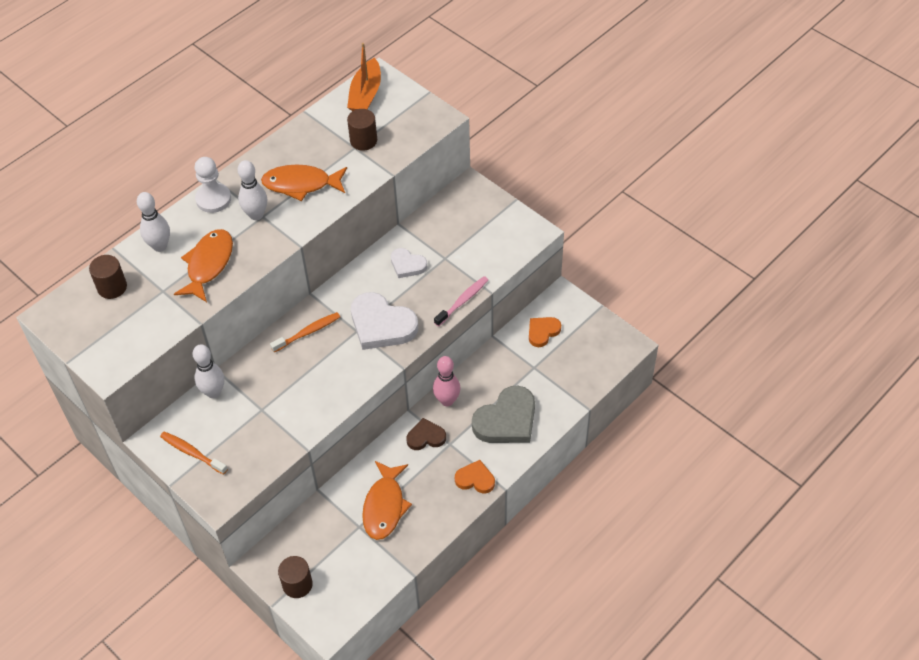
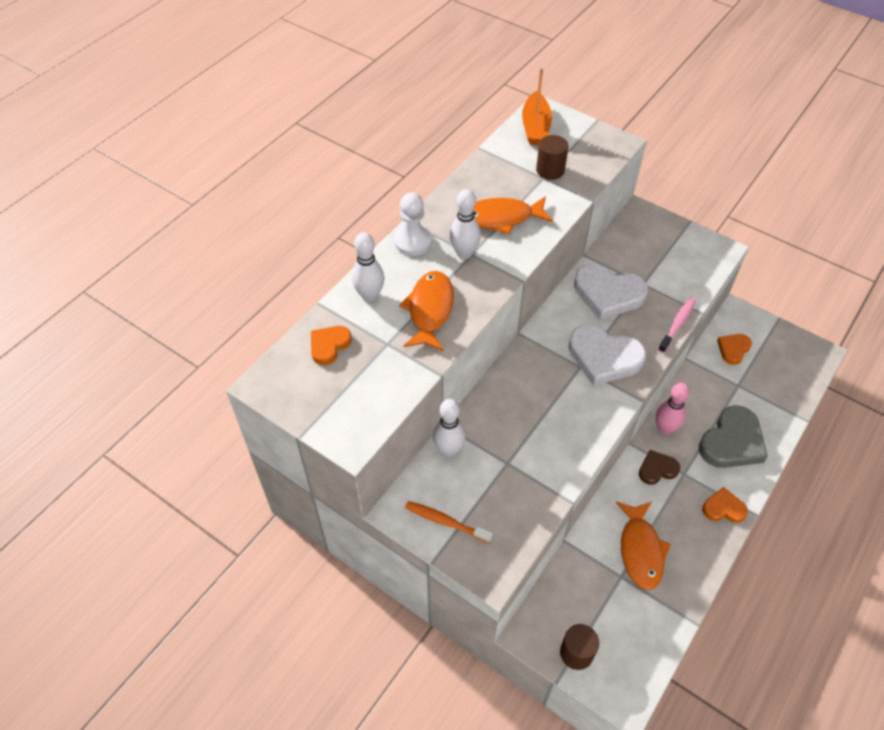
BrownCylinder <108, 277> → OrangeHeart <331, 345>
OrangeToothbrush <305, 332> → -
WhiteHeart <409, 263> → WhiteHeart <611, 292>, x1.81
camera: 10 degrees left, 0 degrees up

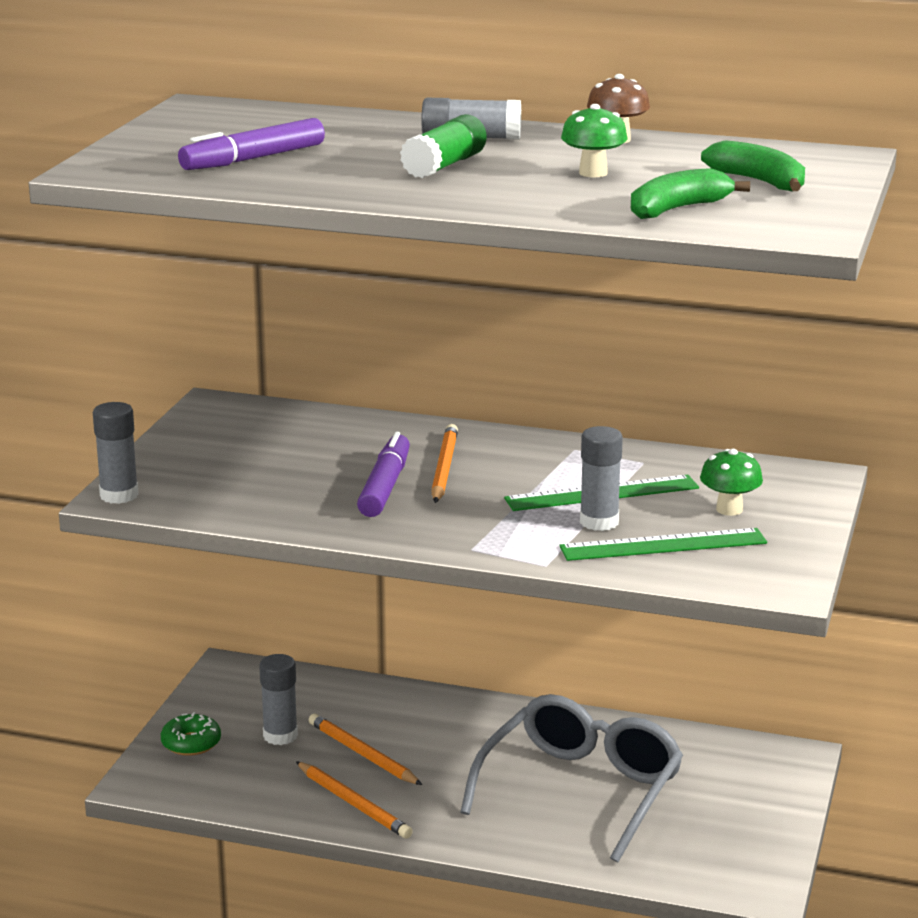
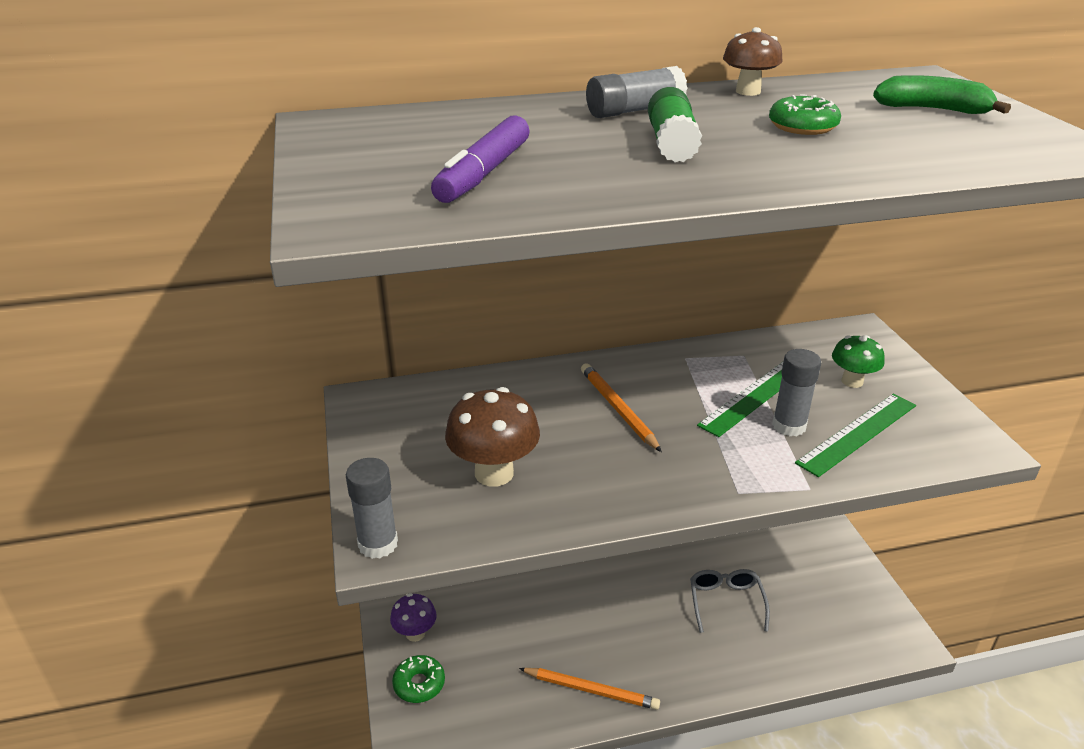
GreyGlueStick <278, 699> → -
OrangePencil <365, 749> → -
PurpleMarker <383, 474> → -
GreyGlasses <571, 778> → GreyGlasses <730, 601>, x0.51
GreenMushroom <594, 140> → GreenDonut <805, 114>
GreenBanana <690, 193> → -
- → PurpleMushroom <413, 617>
- → BrownMushroom <492, 437>
camera: 30 degrees left, 10 degrees up

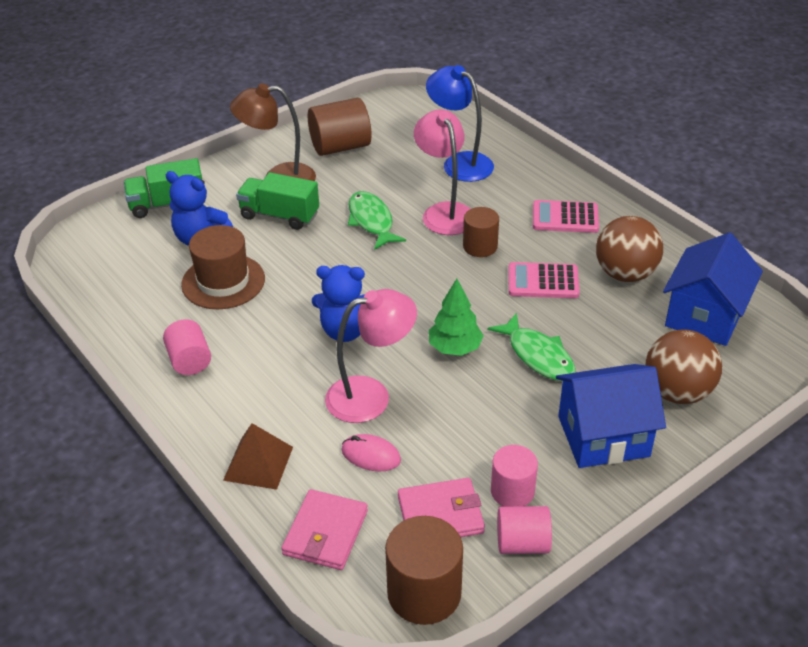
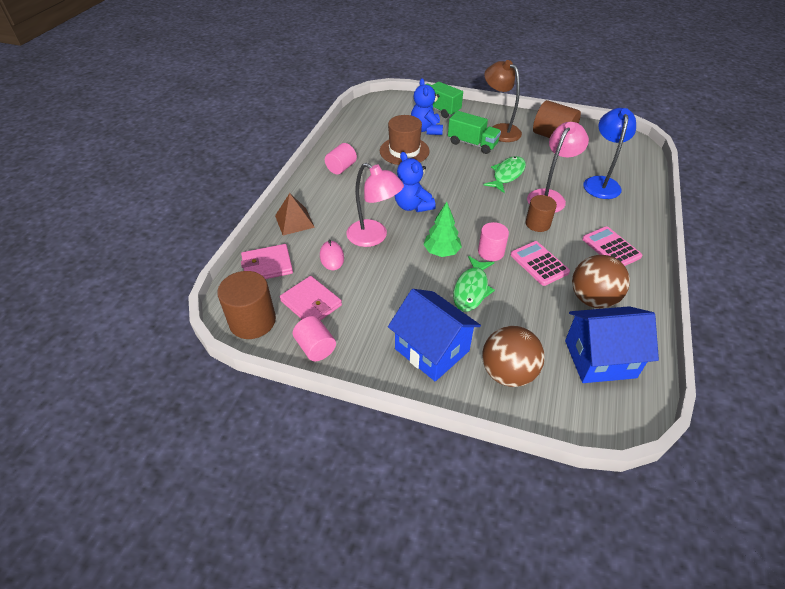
GreenTruck <277, 201> → GreenTruck <474, 132>, 135 degrees clockwise
PinkCylinder <514, 476> → PinkCylinder <493, 241>, shifted
camera: 55 degrees right, 5 degrees up

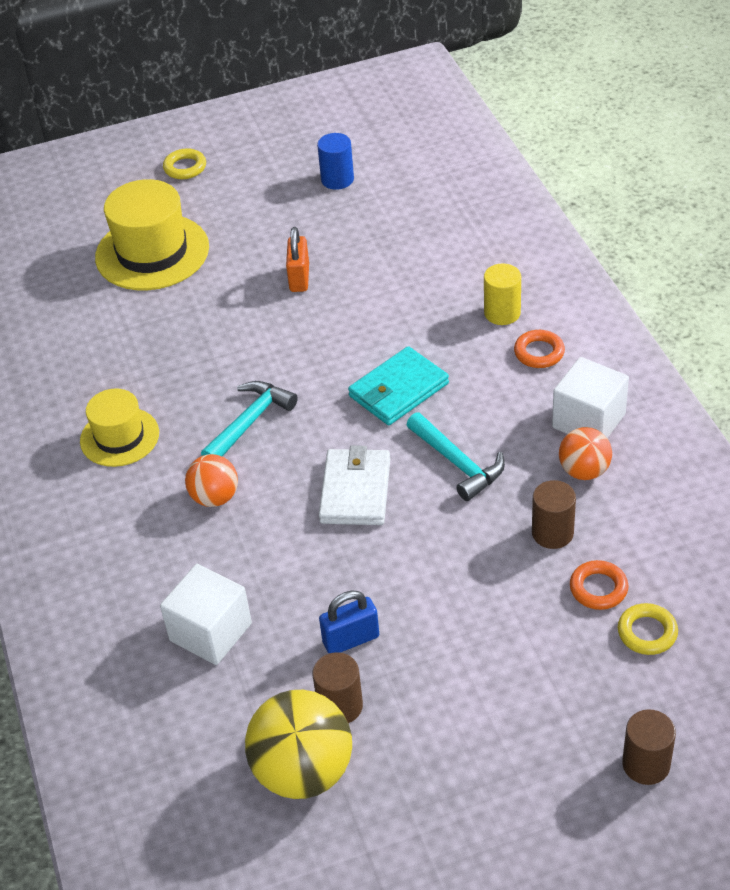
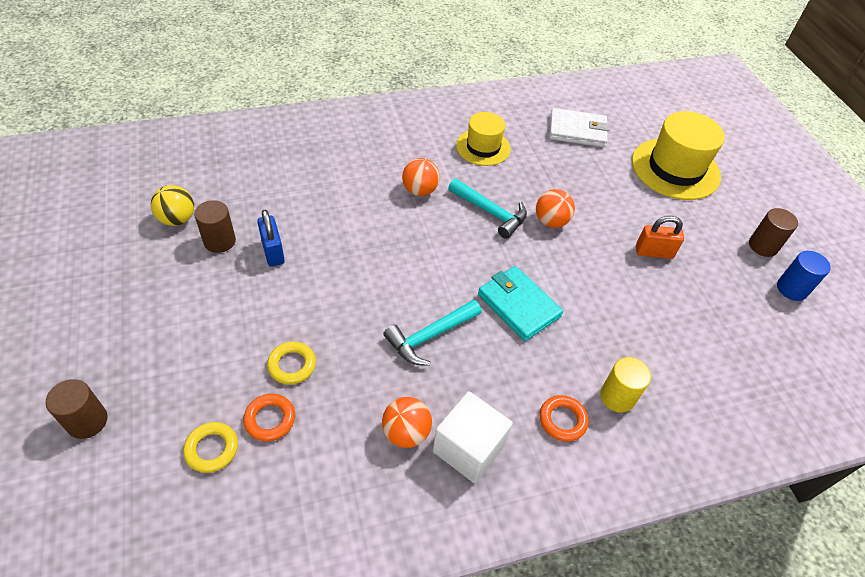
WhiteCube <206, 614> → -
YellowRing <184, 163> → YellowRing <291, 363>, shifted
YellowBall <298, 744> → YellowBall <172, 205>, x0.58
WhiteWallet <354, 485> → WhiteWallet <579, 127>, shifted
BrownCylinder <554, 514> → BrownCylinder <773, 232>, shifted
- → OrangeBall <555, 208>
camera: 85 degrees right, 5 degrees up

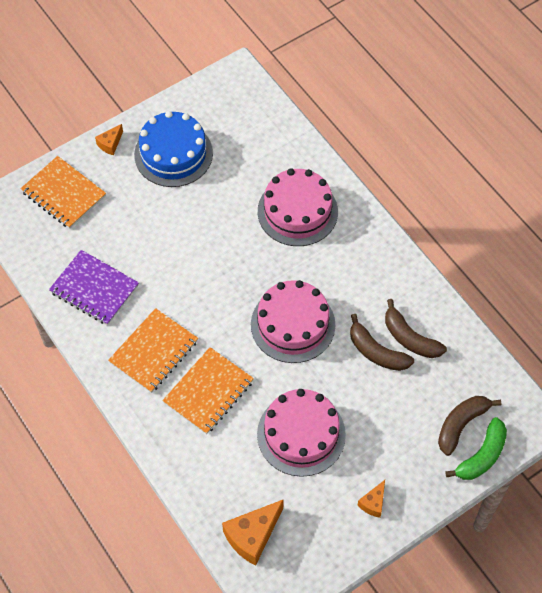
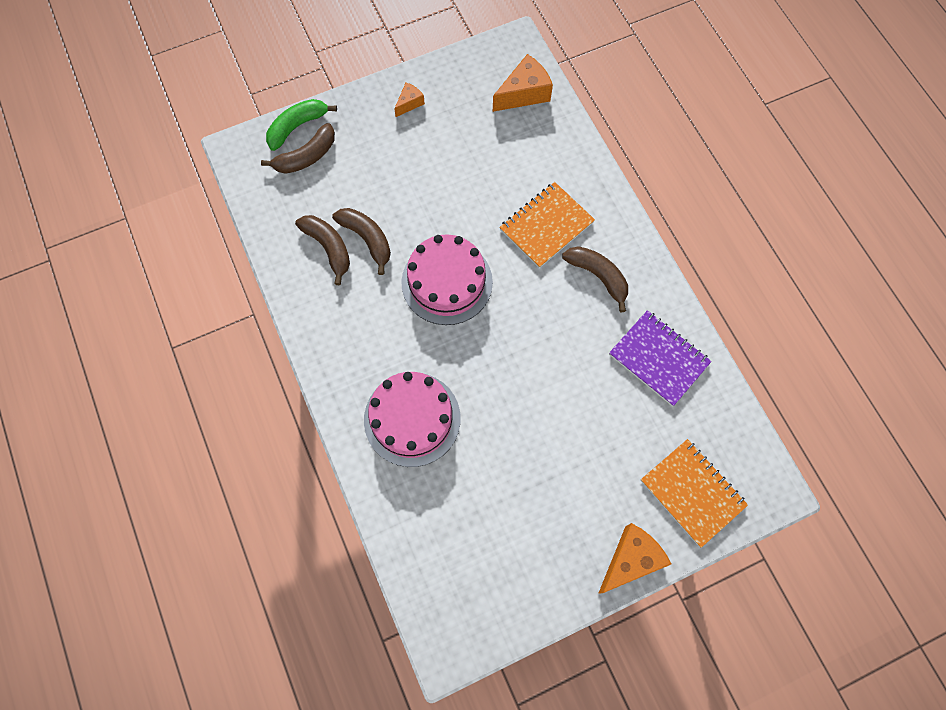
OrangeCheese <109, 139> → OrangeCheese <634, 558>, x1.83
OrangeNotebook <153, 350> → BrownBanana <595, 279>
BlueCake <173, 149> → -
PinkCake <301, 433> → -
camera: 170 degrees left, 10 degrees up

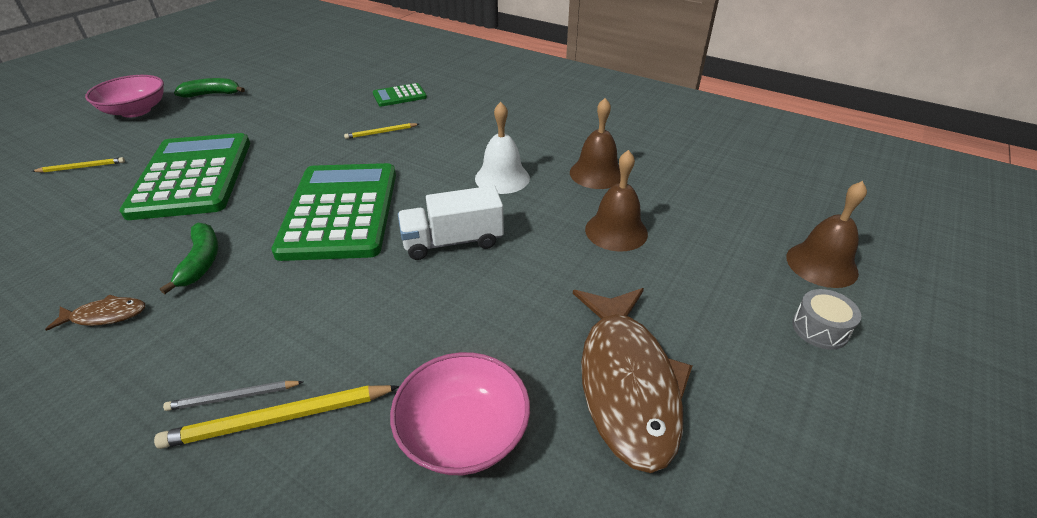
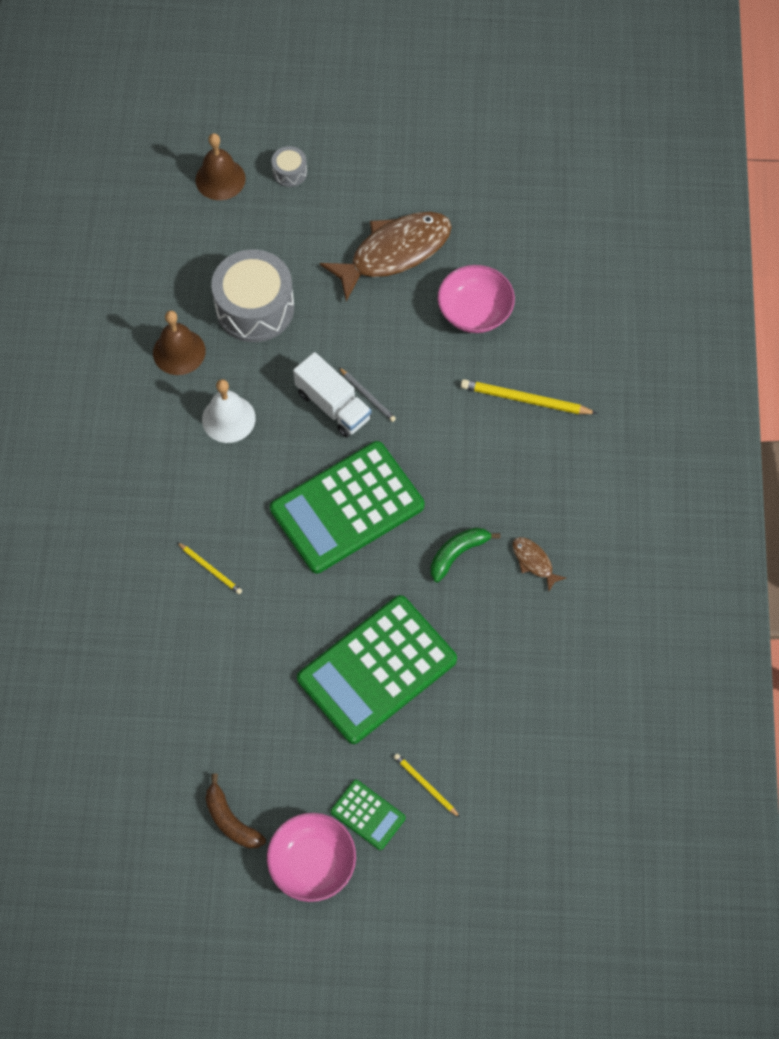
YellowPencil <277, 417> → YellowPencil <529, 396>, 150 degrees clockwise
GreyPencil <233, 396> → GreyPencil <367, 395>, shifted
GreenBanana <209, 88> → BrownBanana <235, 811>
GreenCalculator <400, 95> → GreenCalculator <368, 814>, shifted
BrownBell <616, 201> → GreyDrum <252, 295>
camera: 120 degrees left, 25 degrees up

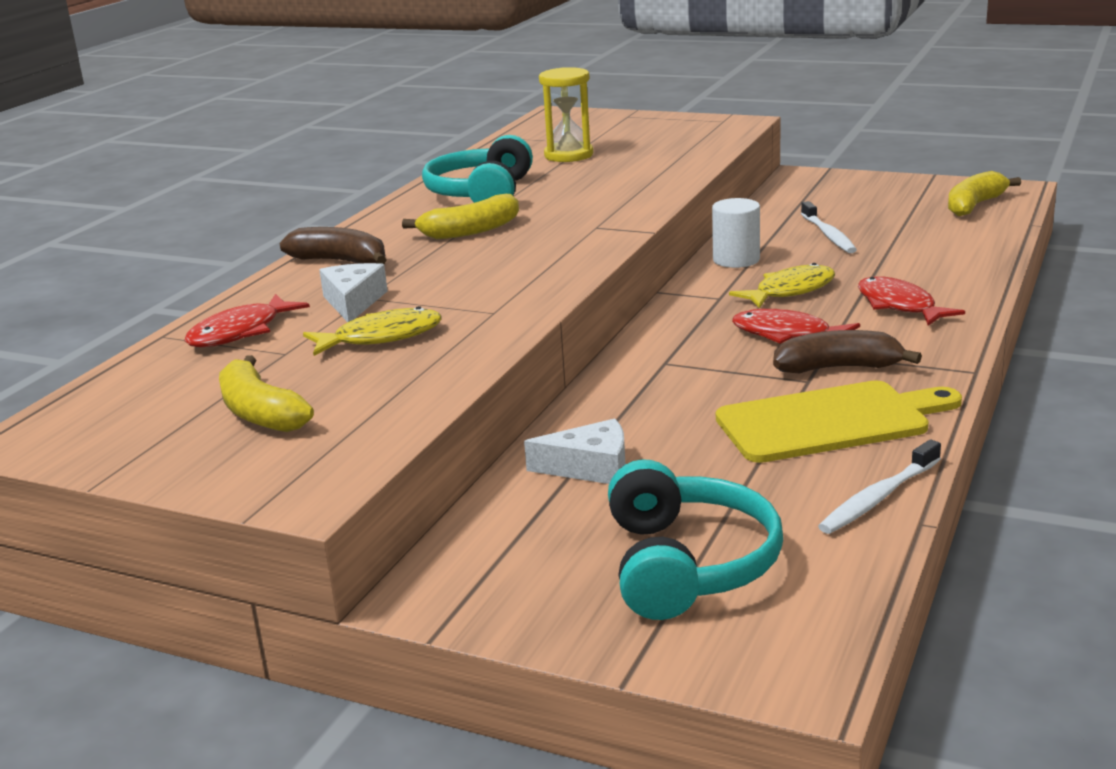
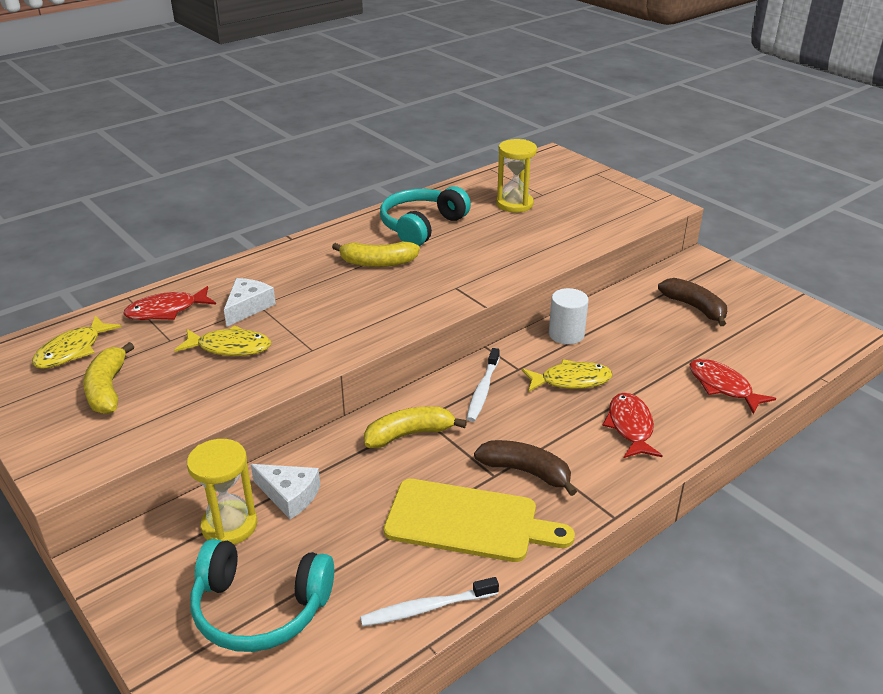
BrownBanana <333, 245> → BrownBanana <692, 302>, shifted
TurquoiseHeadphones <695, 539> → TurquoiseHeadphones <262, 595>, 75 degrees clockwise
RedFish <796, 326> → RedFish <733, 386>, shifted
WhiteToothbrush <829, 227> → WhiteToothbrush <483, 385>, shifted
YellowBanana <984, 193> → YellowBanana <415, 427>, shifted
- → YellowFish <76, 342>
- → YellowHourglass <222, 492>
camera: 25 degrees right, 10 degrees up

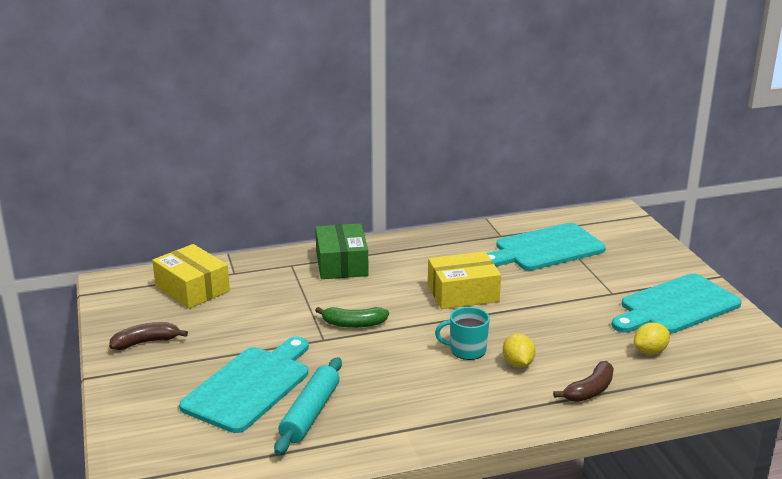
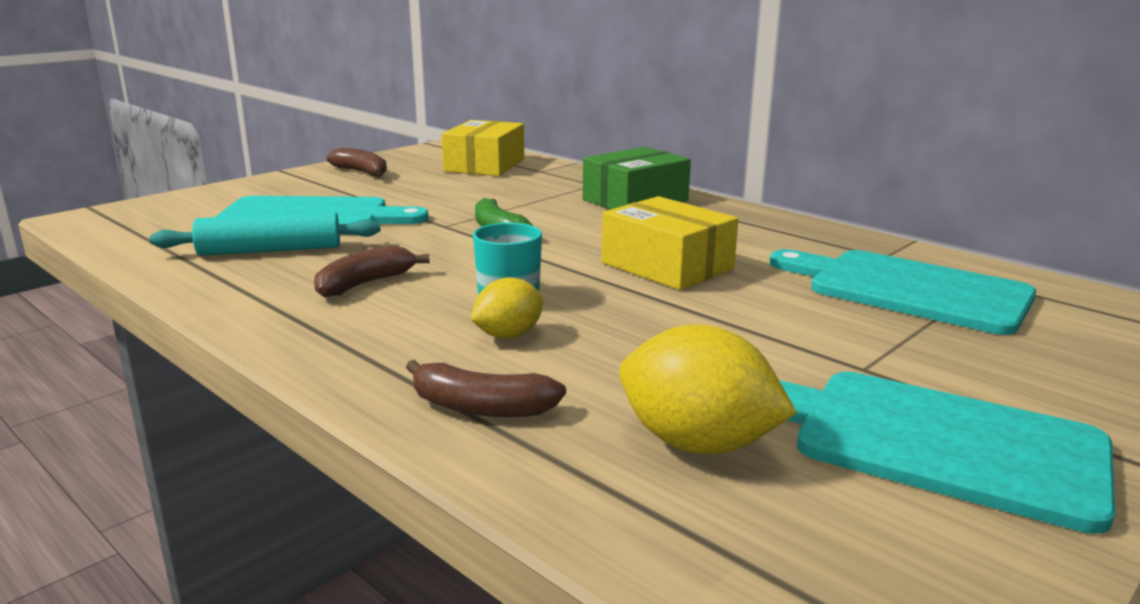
YellowLemon <652, 338> → YellowLemon <708, 389>, x1.64
- → BrownBanana <372, 271>
camera: 60 degrees right, 5 degrees down

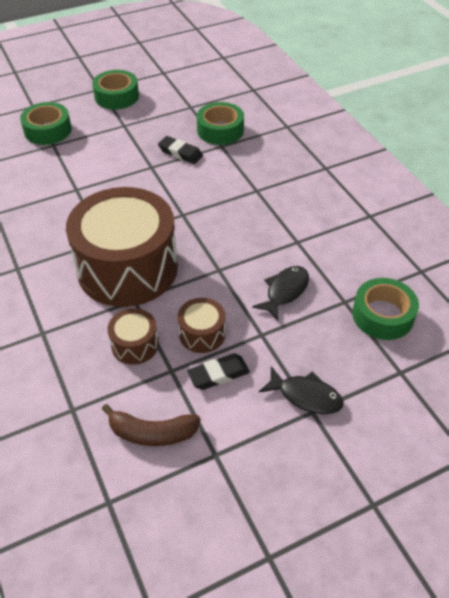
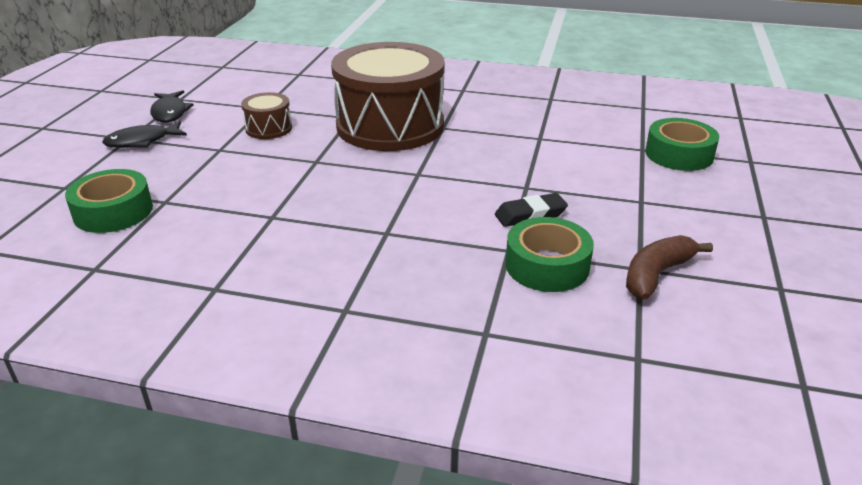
GreenTape <115, 89> → -
BrownBanana <151, 425> → BrownBanana <669, 267>, shifted
BrownDrum <133, 336> → -
BlackEraser <218, 371> → -
BlackFish <280, 293> → BlackFish <172, 106>, shifted
camera: 130 degrees right, 15 degrees down

